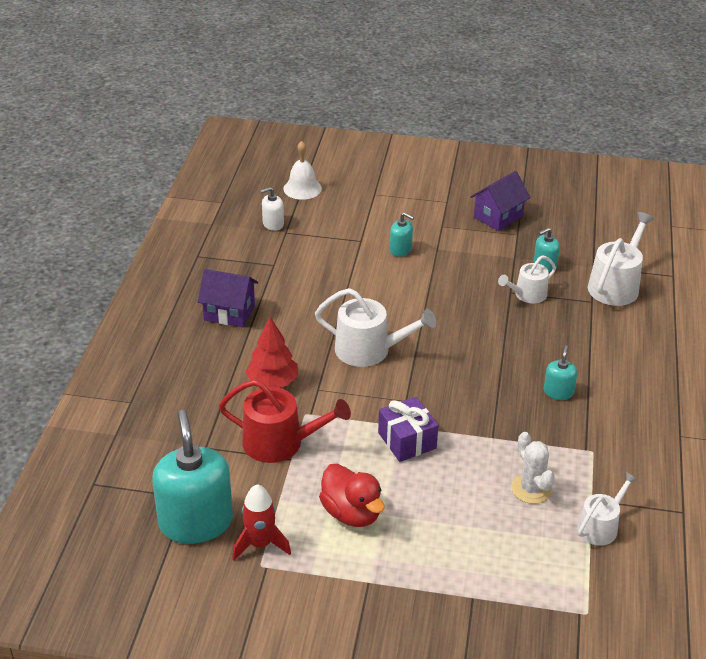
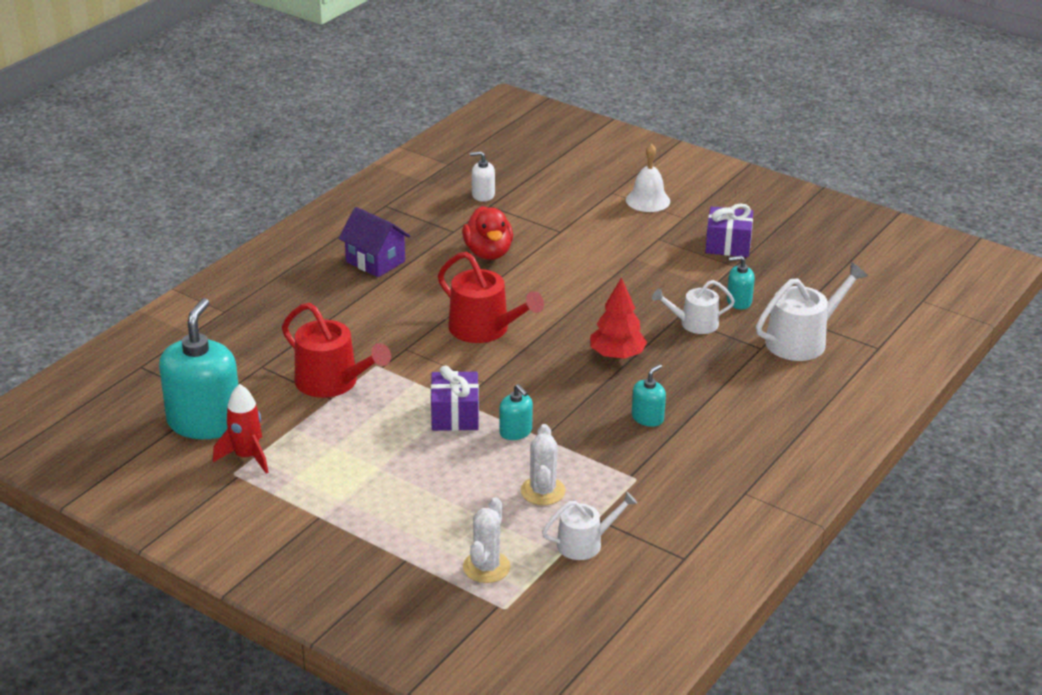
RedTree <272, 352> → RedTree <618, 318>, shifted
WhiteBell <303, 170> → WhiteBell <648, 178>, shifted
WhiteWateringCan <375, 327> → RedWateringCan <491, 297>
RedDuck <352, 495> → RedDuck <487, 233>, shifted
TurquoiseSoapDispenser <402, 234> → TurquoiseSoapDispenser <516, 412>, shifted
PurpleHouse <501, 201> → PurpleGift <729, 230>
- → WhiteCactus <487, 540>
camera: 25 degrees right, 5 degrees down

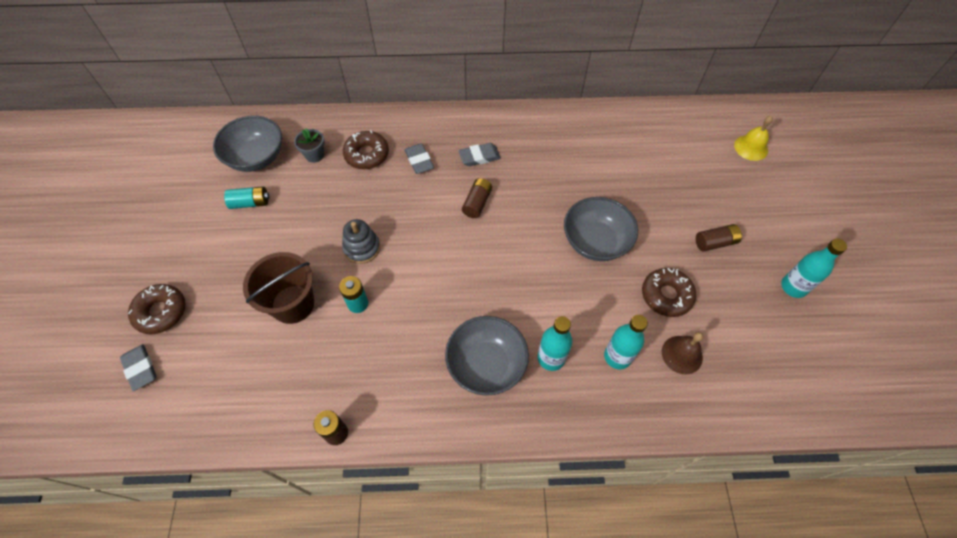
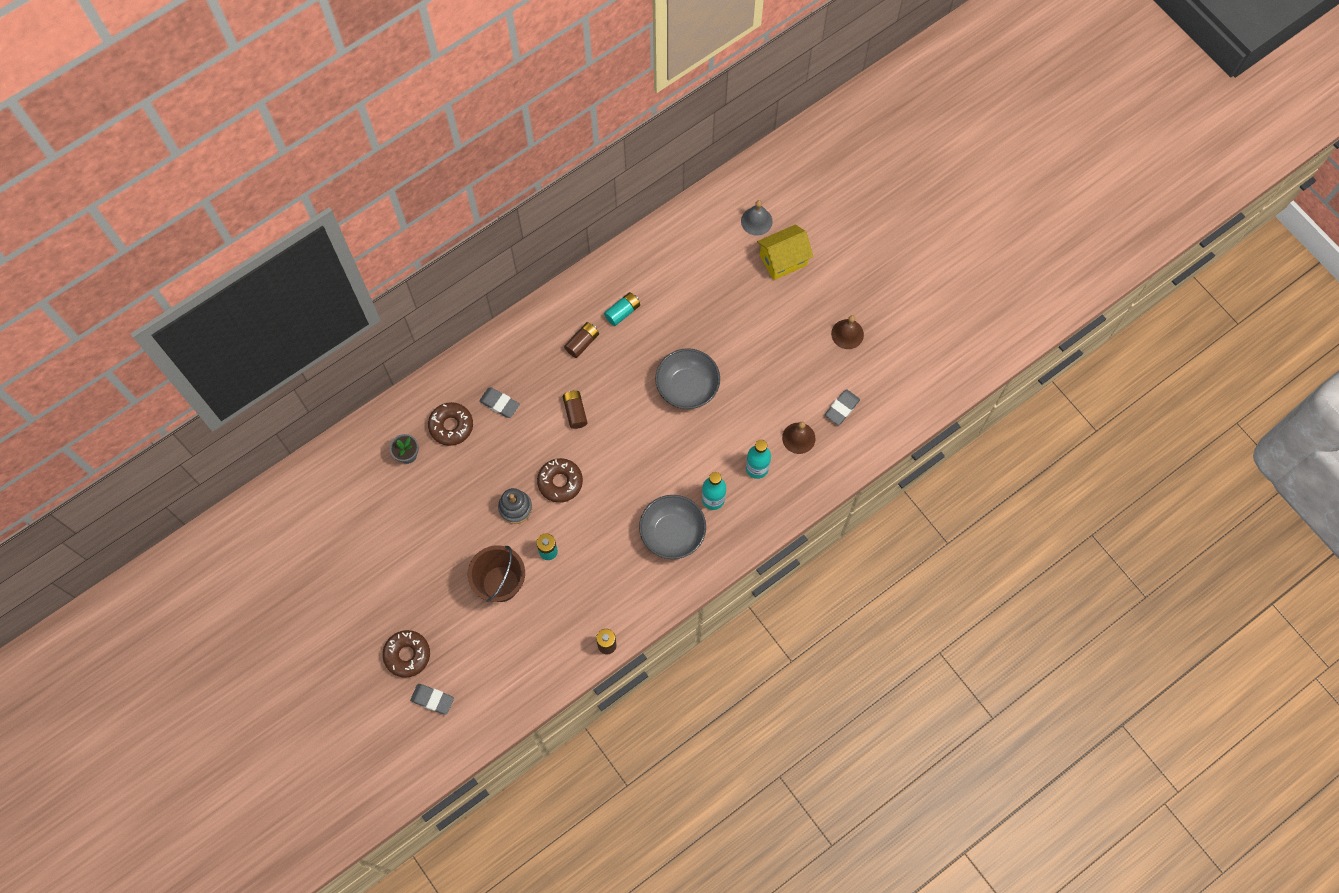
GreyBowl <247, 144> → -
TurquoiseBattery <246, 197> → TurquoiseBattery <622, 309>, shifted
GreyEraser <479, 154> → GreyEraser <842, 407>, shifted
BrownDonut <669, 292> → BrownDonut <560, 480>, shifted
BrownBattery <719, 238> → BrownBattery <581, 340>, shifted
YellowBell <753, 138> → GreyBell <757, 218>
TurquoiseBottle <814, 268> → BrownBell <847, 332>
- → YellowHouse <785, 252>
camera: 35 degrees left, 10 degrees up

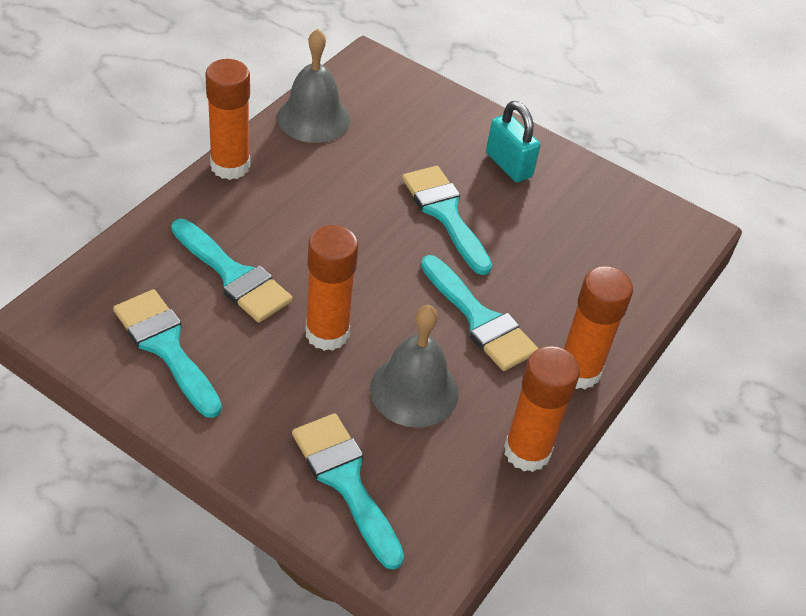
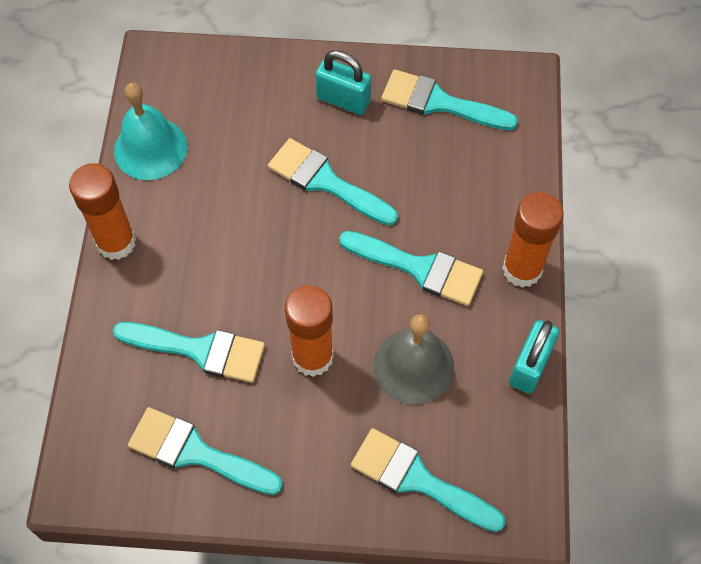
GreyBell <313, 86> → TurquoiseBell <150, 131>
OrangeGlueStick <542, 409> → TurquoisePadlock <534, 357>
- → TurquoiseBrush <449, 99>
camera: 25 degrees left, 15 degrees up

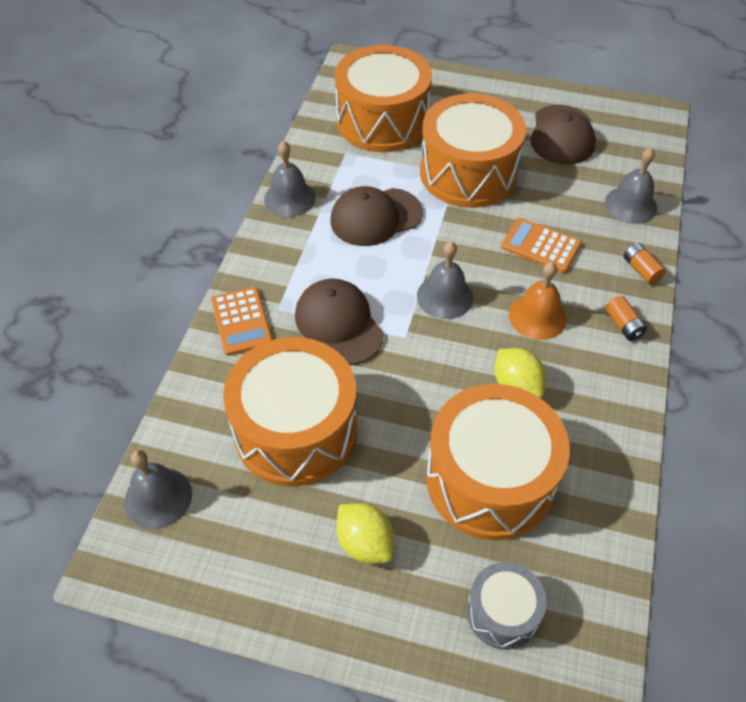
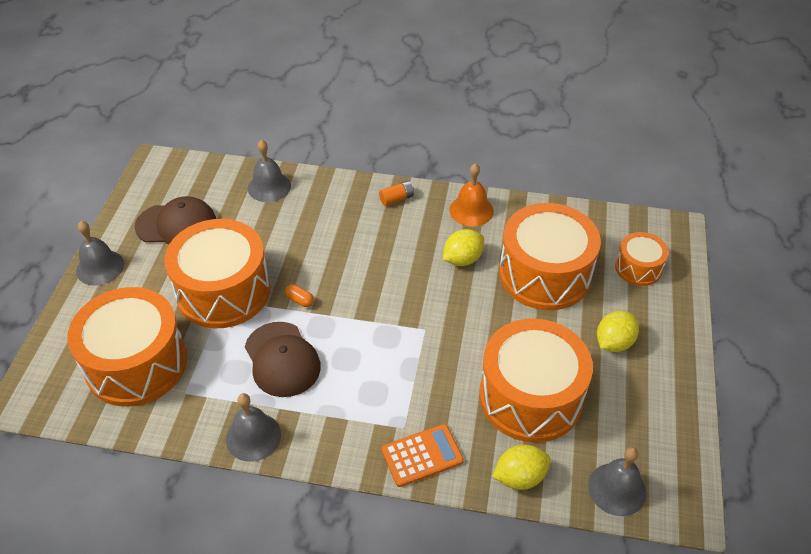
BrownCap <339, 321> → -
GreyBell <445, 280> → GreyBell <100, 253>, shifted
GreyDrum <507, 606> → OrangeDrum <642, 259>
OrangeCalculator <541, 245> → -
OrangeBell <538, 301> → OrangeBell <471, 195>, shifted
OrangeBattery <644, 263> → -
- → OrangeCapsule <299, 295>
- → YellowLemon <521, 467>
camera: 95 degrees left, 5 degrees down

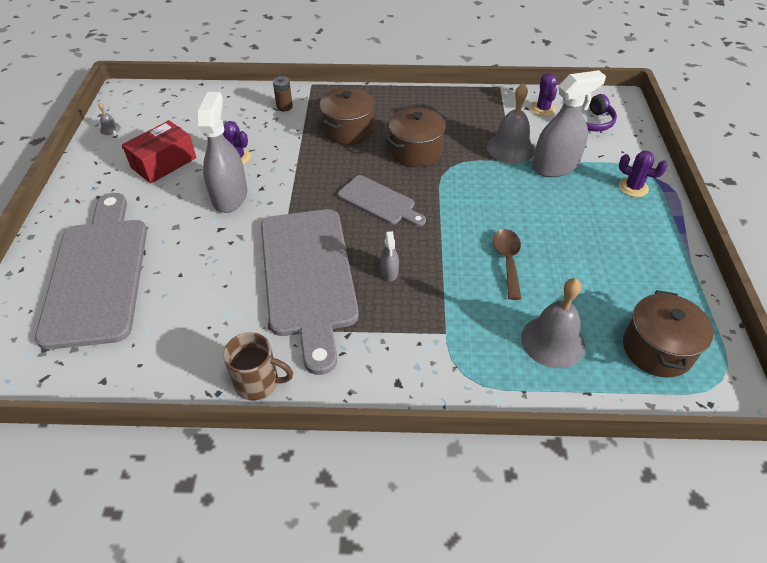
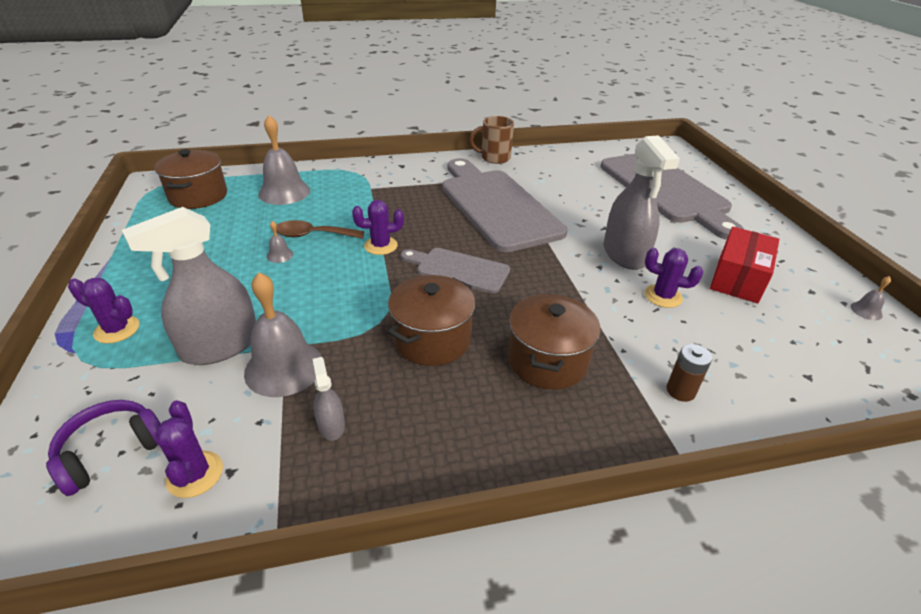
GreySprayBottle <389, 256> → GreySprayBottle <329, 399>, shifted
BrownSpoon <507, 264> → BrownSpoon <320, 229>, 105 degrees clockwise
- → GreyBell <280, 242>
- → PurpleCactus <378, 227>
camera: 165 degrees right, 10 degrees down

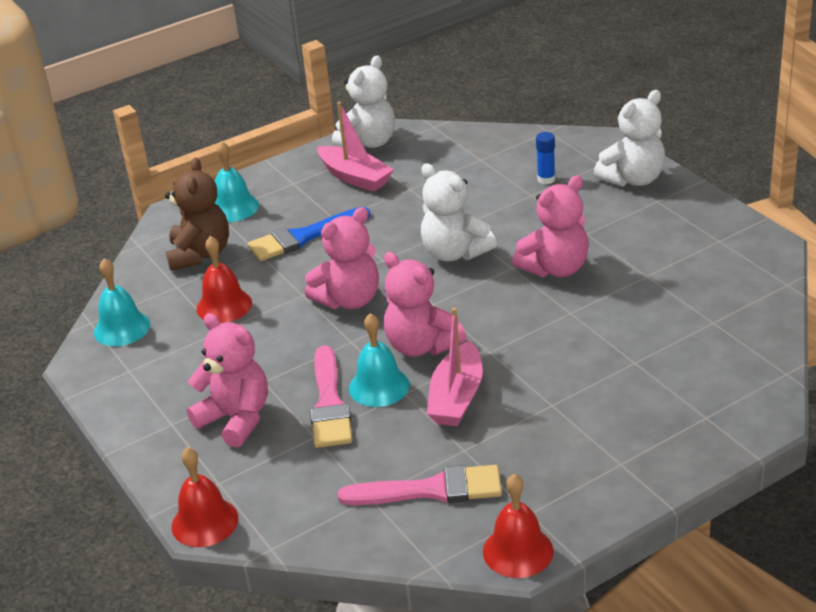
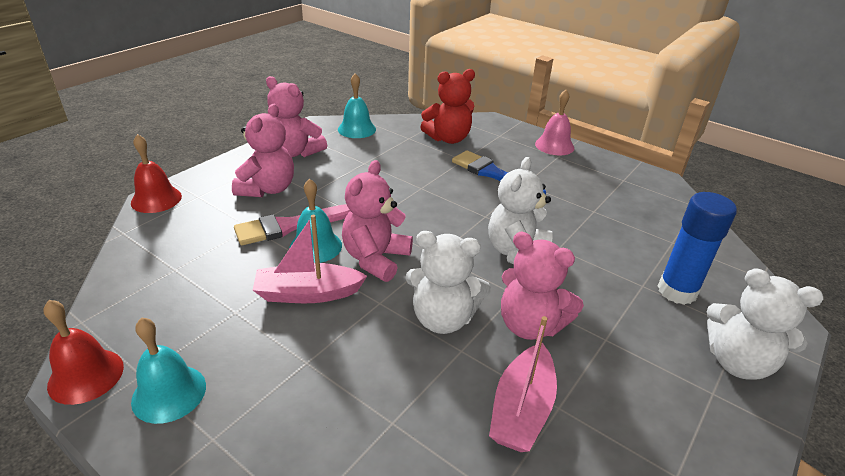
BrownTeddyBear <197, 214> → RedTeddyBear <447, 106>
RedBell <224, 279> → -
TurquoiseBell <237, 181> → TurquoiseBell <168, 370>, shifted
PinkTeddyBear <342, 258> → PinkTeddyBear <296, 116>, shifted
PinkBoat <355, 147> → PinkBoat <523, 384>, shifted
WhiteTeddyBear <363, 101> → WhiteTeddyBear <448, 282>, shifted
PinkBrush <420, 485> → -
BlueGlueStick <545, 158> → BlueGlueStick <697, 248>, x1.96
- → PinkBell <554, 122>
camera: 65 degrees right, 0 degrees up

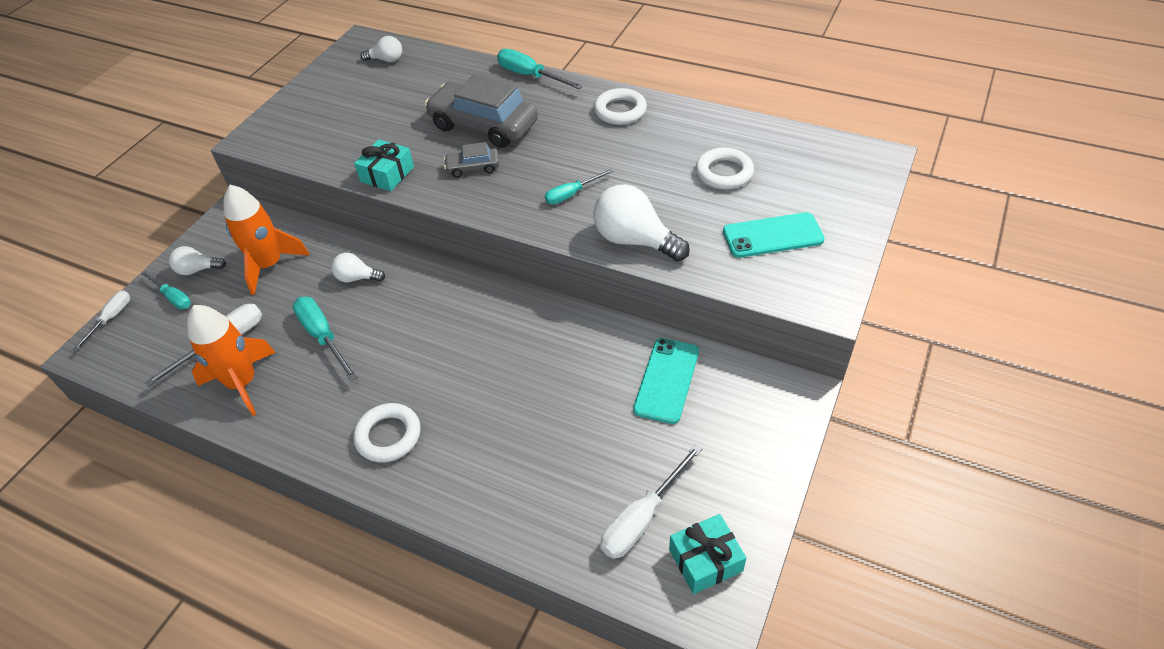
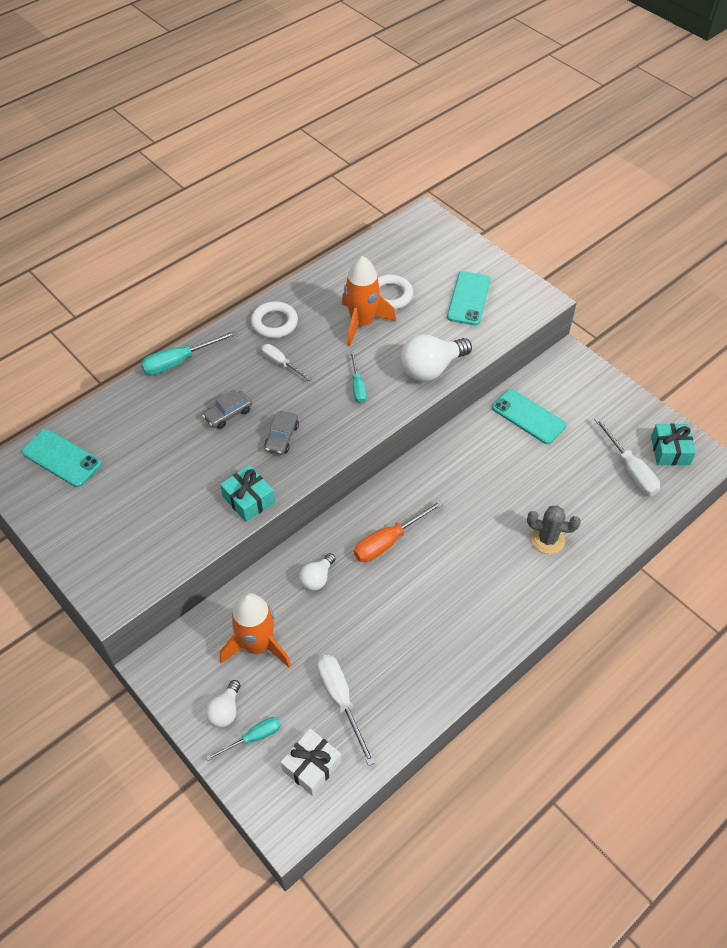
WhiteScrewdriver <101, 321> → WhiteScrewdriver <286, 362>, shifted
OrangeRocket <231, 360> → OrangeRocket <369, 301>, shifted
TurquoiseScrewdriver <325, 339> → -
WhiteRing <387, 432> → -
WhiteLightBulb <381, 49> → TurquoisePhone <62, 458>
GreyCar <481, 110> → GreyCar <227, 409>, x0.47
- → WhiteGift <311, 762>
- → OrangeScrewdriver <399, 531>
- → GreyCactus <554, 529>
camera: 70 degrees left, 5 degrees up

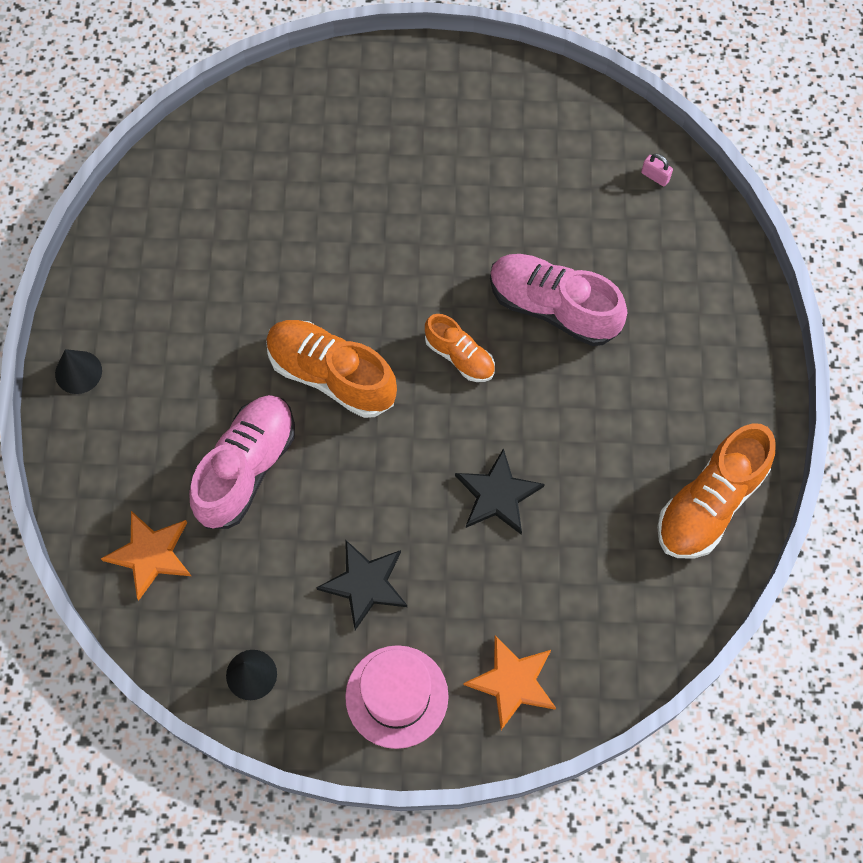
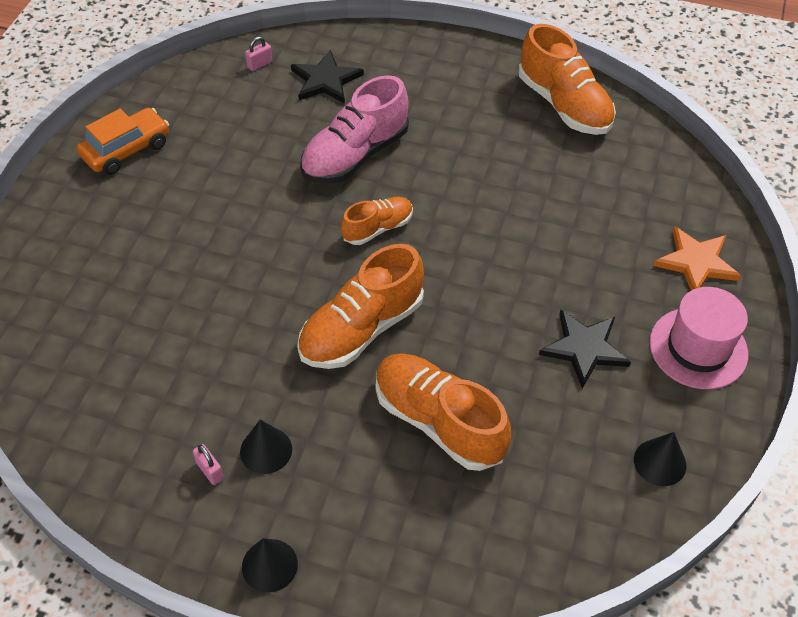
OrangeStar <146, 555> → -
PinkShoe <242, 462> → OrangeShoe <443, 412>
BlackStar <500, 491> → BlackStar <327, 77>, shifted
- → OrangeCar <123, 141>
- → PinkPadlock <208, 464>
- → BlackCone <266, 447>
camera: 75 degrees left, 15 degrees down

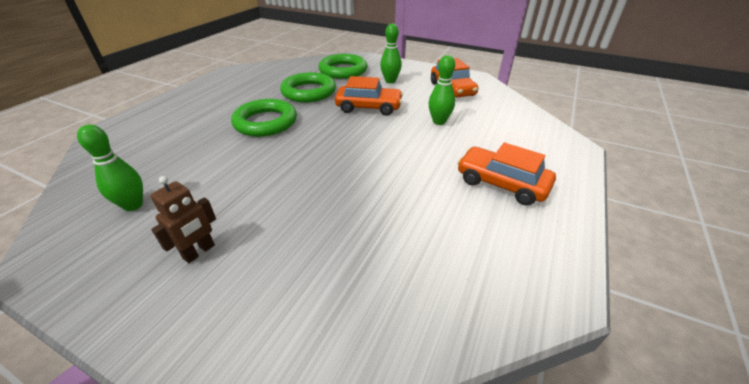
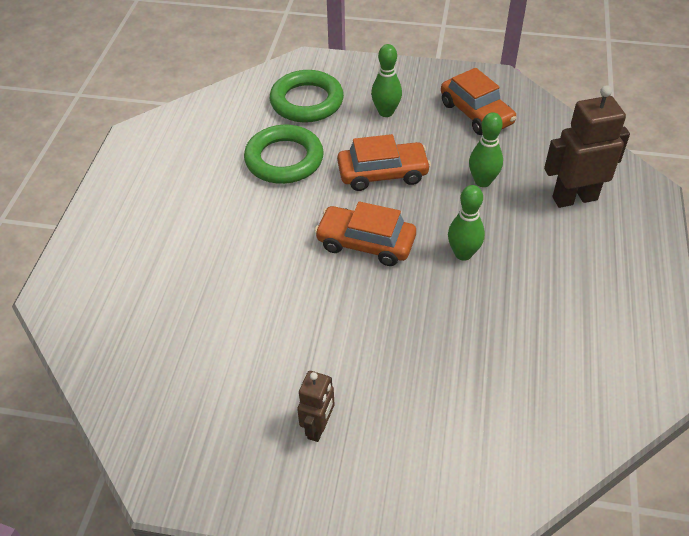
GreenBowlingPin <110, 167> → GreenBowlingPin <466, 223>, shifted
GreenRing <264, 118> → -
OrangeCar <506, 174> → OrangeCar <365, 233>, shifted
- → BrownRobot <587, 146>
camera: 15 degrees left, 10 degrees up

